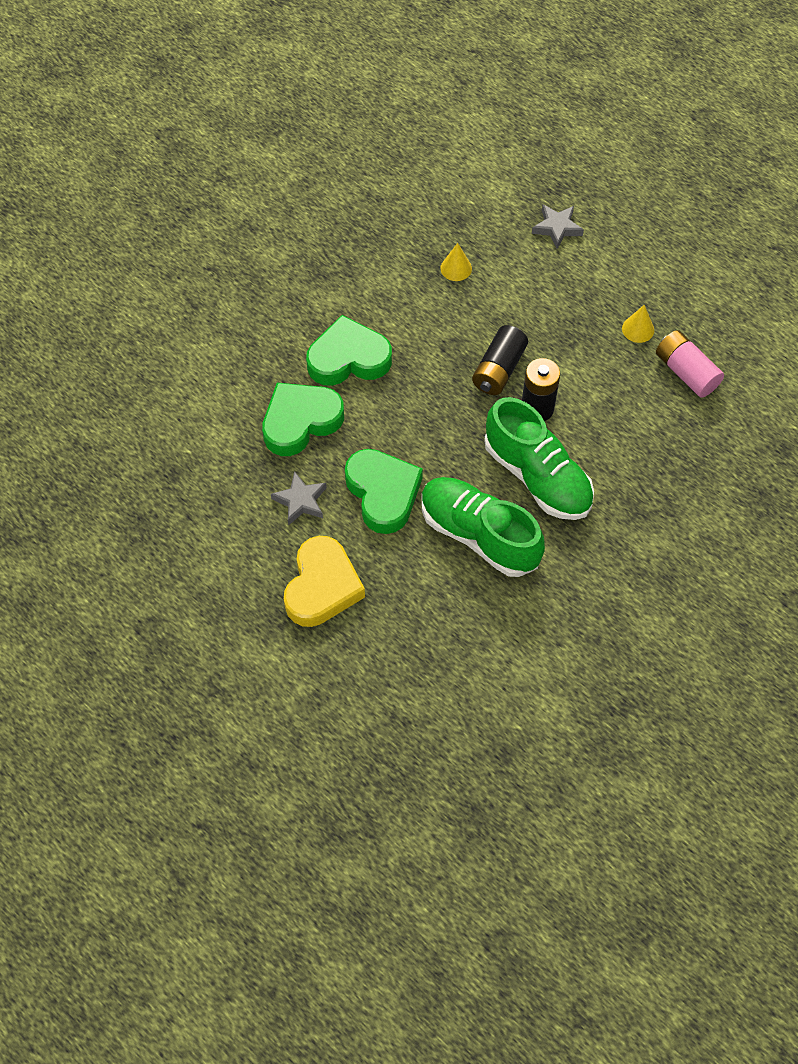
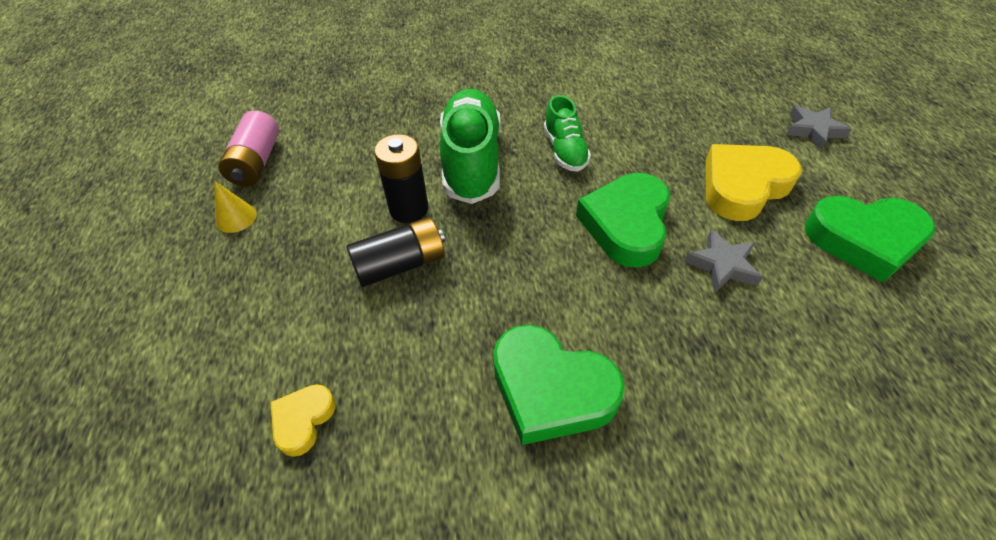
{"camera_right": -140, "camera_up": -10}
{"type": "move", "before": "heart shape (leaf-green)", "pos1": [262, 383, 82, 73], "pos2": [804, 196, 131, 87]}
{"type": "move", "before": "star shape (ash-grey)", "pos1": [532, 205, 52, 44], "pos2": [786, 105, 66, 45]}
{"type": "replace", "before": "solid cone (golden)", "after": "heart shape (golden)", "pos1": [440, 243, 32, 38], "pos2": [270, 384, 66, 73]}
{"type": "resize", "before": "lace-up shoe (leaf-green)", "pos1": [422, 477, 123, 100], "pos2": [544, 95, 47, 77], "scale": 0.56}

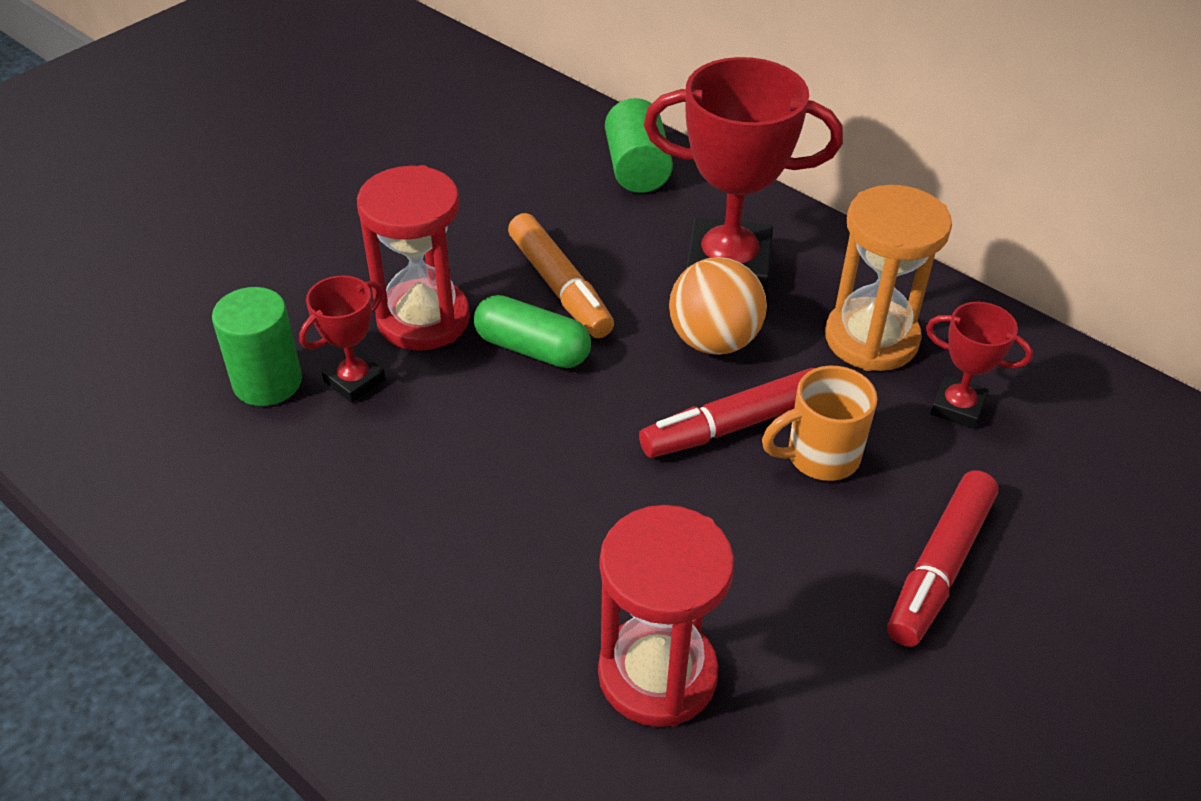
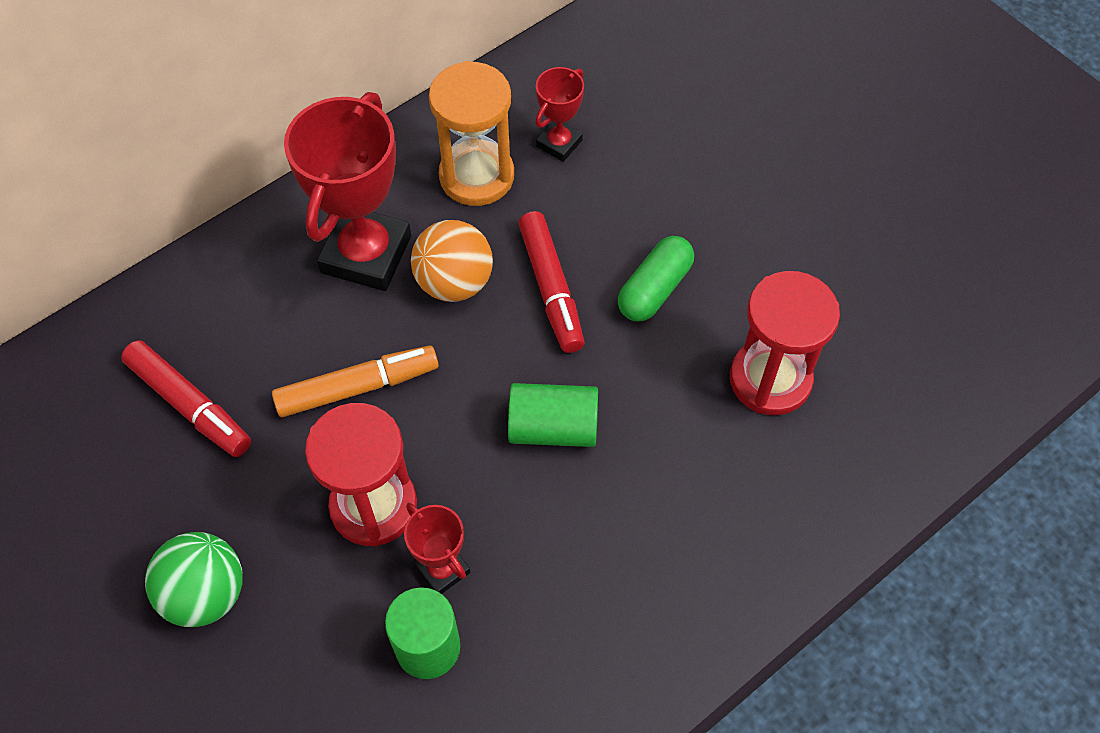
{"camera_right": -80, "camera_up": 15}
{"type": "delete", "before": "coffee mug (orange-coloured)", "pos1": [762, 366, 116, 115]}
{"type": "insert", "after": "play ball (leaf-green)", "pos2": [145, 532, 98, 95]}
{"type": "move", "before": "pill (leaf-green)", "pos1": [474, 295, 117, 73], "pos2": [618, 236, 76, 85]}
{"type": "move", "before": "solid cylinder (leaf-green)", "pos1": [605, 98, 68, 95], "pos2": [508, 383, 90, 64]}
{"type": "move", "before": "marker pen (red)", "pos1": [887, 470, 111, 177], "pos2": [121, 340, 130, 117]}

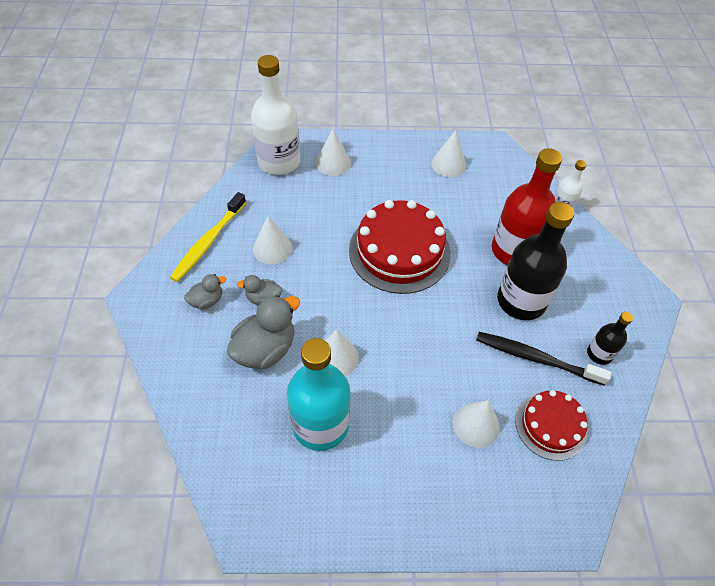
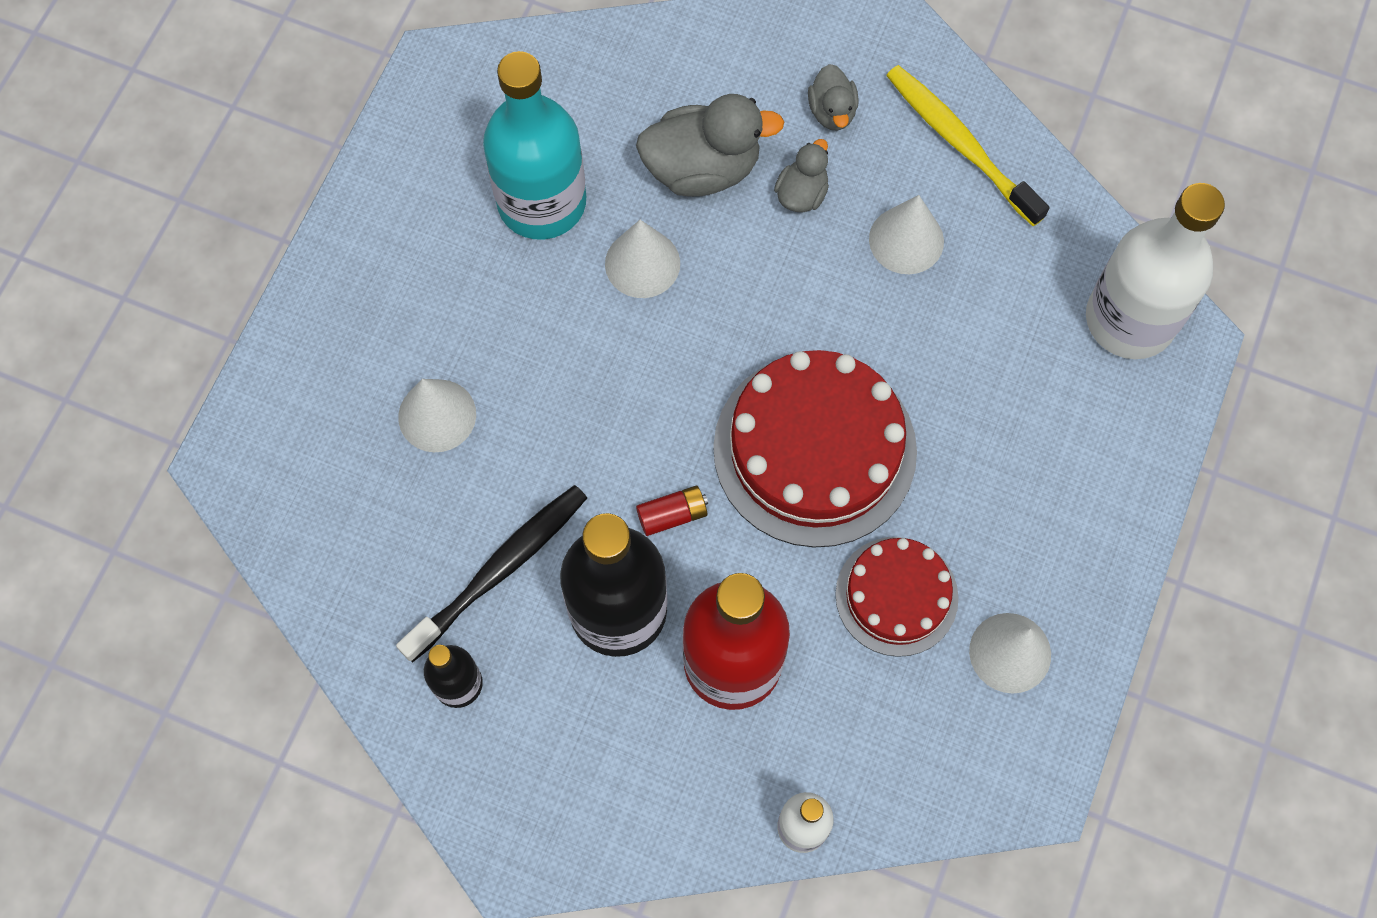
{"camera_right": 115, "camera_up": 15}
{"type": "delete", "before": "solid cone (snow-white)", "pos1": [316, 129, 35, 47]}
{"type": "insert", "after": "AA battery (red)", "pos2": [636, 486, 72, 50]}
{"type": "move", "before": "cake (red)", "pos1": [516, 390, 72, 71], "pos2": [835, 537, 124, 120]}
{"type": "rotate", "before": "duck (ash-grey)", "pos1": [227, 295, 73, 74], "pos2": [636, 94, 148, 103], "turn": -75}

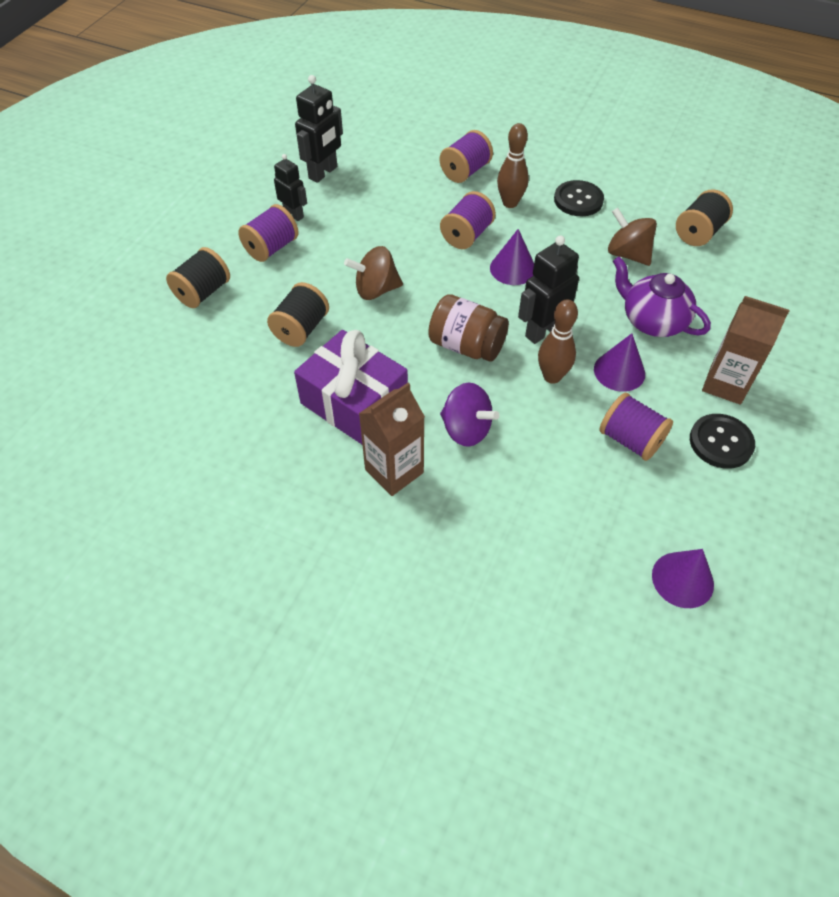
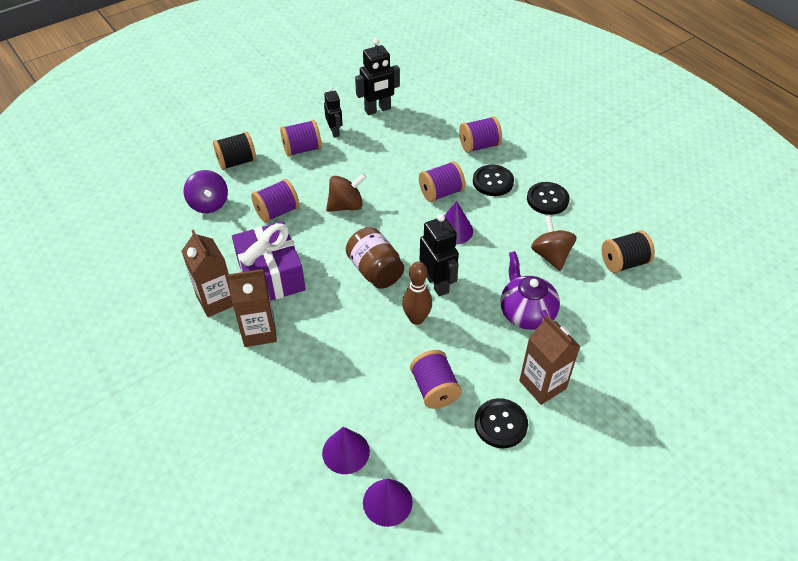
{"camera_right": 30, "camera_up": -5}
{"type": "insert", "after": "carton (dark brown)", "pos2": [182, 229, 51, 88]}
{"type": "move", "before": "toy top (violet)", "pos1": [440, 383, 59, 64], "pos2": [184, 170, 44, 43]}
{"type": "move", "before": "solid cone (violet)", "pos1": [594, 333, 51, 59], "pos2": [322, 427, 48, 47]}
{"type": "replace", "before": "tenpin (dark brown)", "after": "sewing button (ebony)", "pos1": [497, 123, 32, 85], "pos2": [473, 165, 41, 31]}
{"type": "recolor", "before": "bobbin (ebony)", "after": "bobbin (violet)", "pos1": [267, 282, 62, 65], "pos2": [251, 179, 48, 44]}
{"type": "rotate", "before": "toy top (dark brown)", "pos1": [344, 246, 59, 54], "pos2": [326, 173, 40, 39], "turn": 135}
{"type": "rotate", "before": "robot figure (ebony)", "pos1": [518, 236, 61, 108], "pos2": [419, 214, 40, 82], "turn": 75}

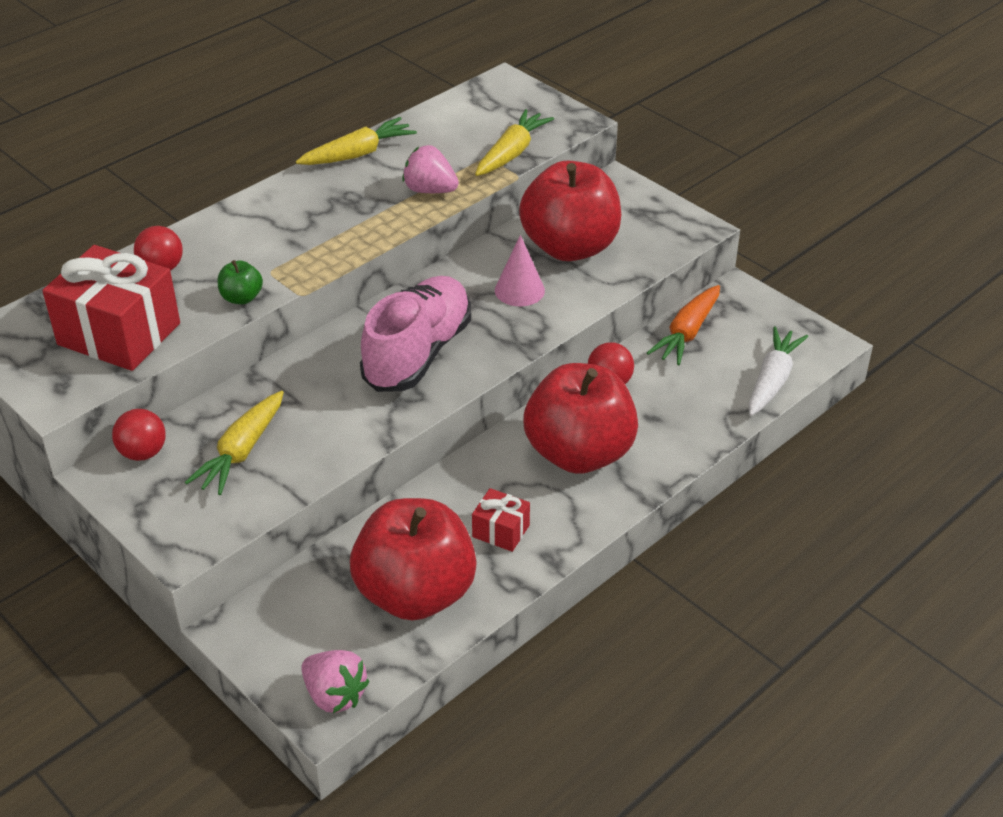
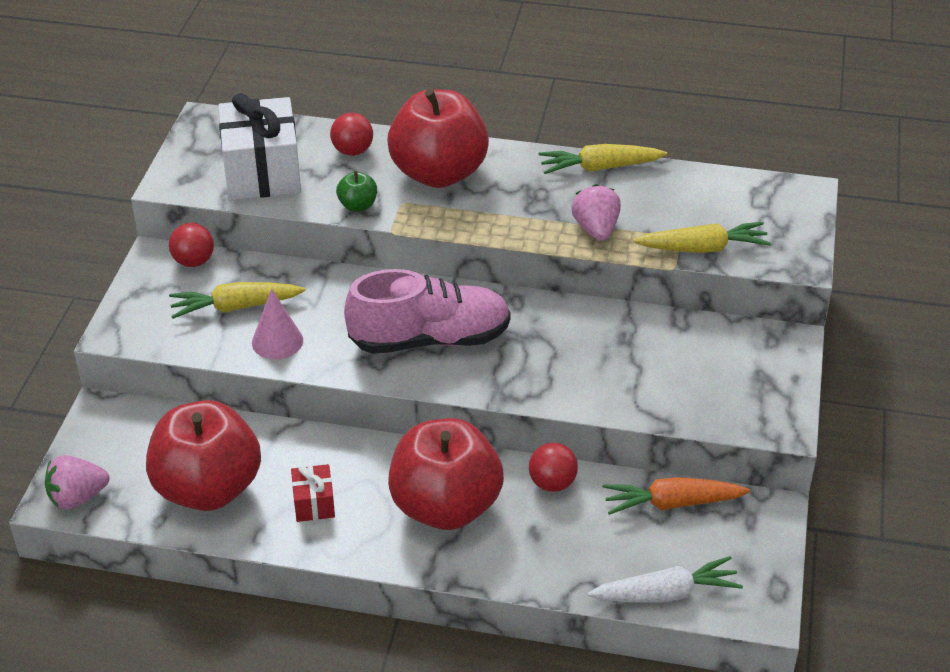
{"camera_right": 55, "camera_up": 0}
{"type": "move", "before": "solid cone (rose-pink)", "pos1": [495, 235, 50, 71], "pos2": [252, 289, 51, 70]}
{"type": "move", "before": "apple fruit (red)", "pos1": [519, 161, 102, 100], "pos2": [387, 89, 102, 99]}
{"type": "recolor", "before": "gift (red)", "after": "gift (snow-white)", "pos1": [42, 245, 138, 126], "pos2": [218, 93, 83, 107]}
{"type": "rotate", "before": "root vegetable (golden)", "pos1": [296, 117, 121, 48], "pos2": [539, 144, 128, 30], "turn": 150}
{"type": "rotate", "before": "strawberry (rose-pink)", "pos1": [301, 650, 68, 63], "pos2": [45, 455, 64, 54], "turn": 60}

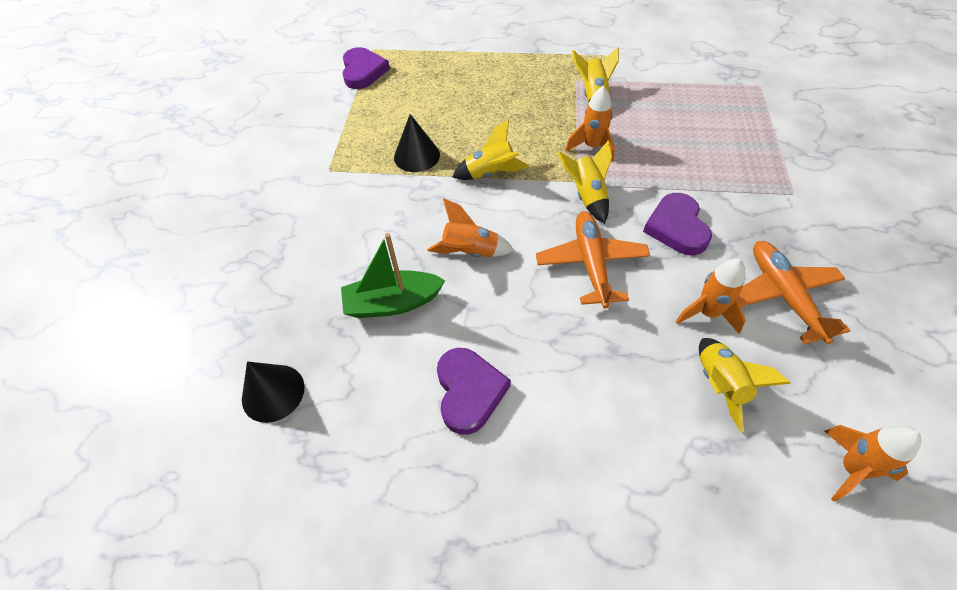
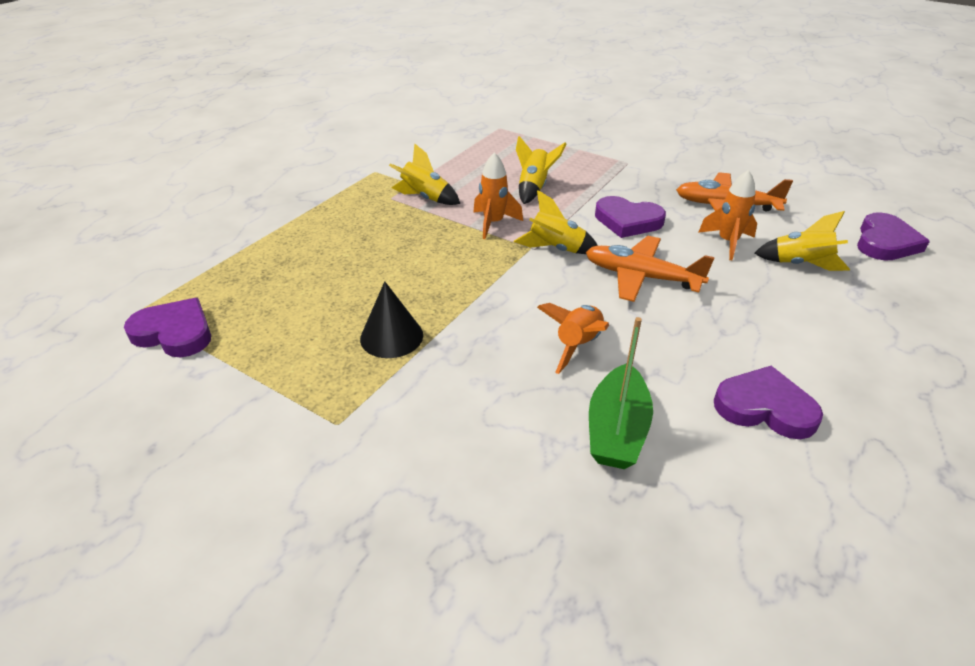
{"camera_right": -65, "camera_up": -15}
{"type": "delete", "before": "solid cone (ebony)", "pos1": [242, 361, 63, 62]}
{"type": "move", "before": "rocket (golden)", "pos1": [452, 119, 77, 61], "pos2": [516, 136, 50, 68]}
{"type": "replace", "before": "rocket (orange-coloured)", "after": "heart shape (violet)", "pos1": [824, 425, 98, 77], "pos2": [857, 212, 73, 49]}

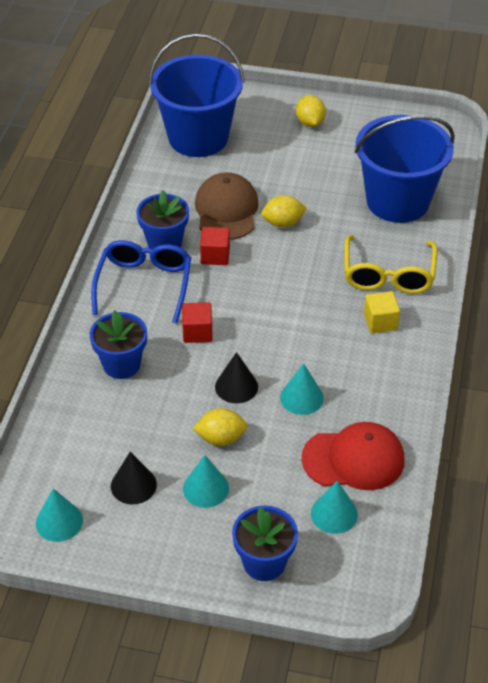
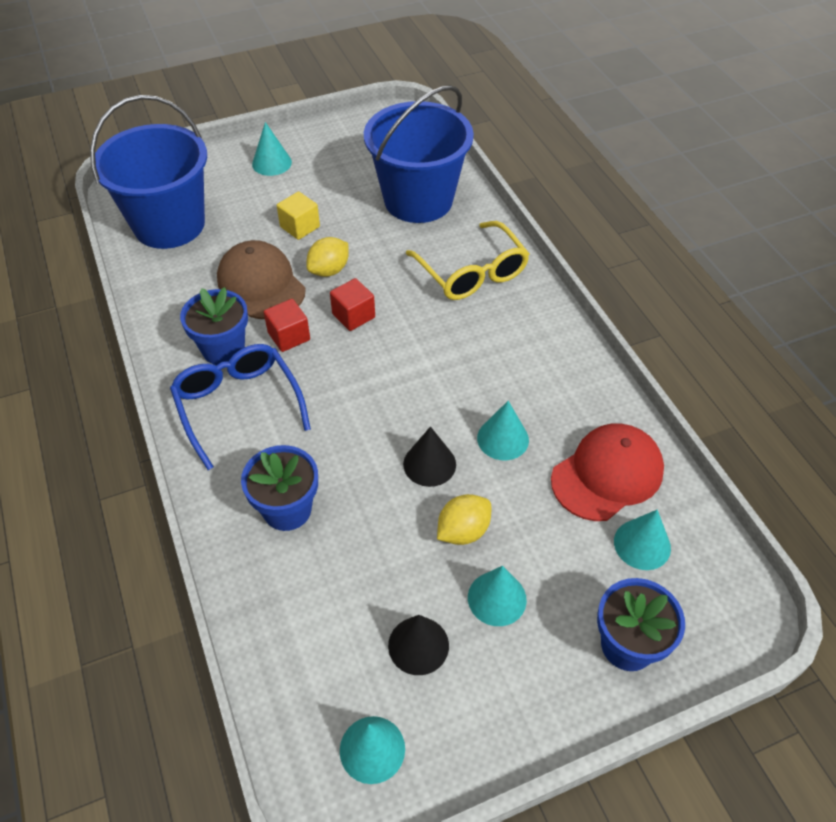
{"camera_right": -35, "camera_up": 5}
{"type": "move", "before": "block (red)", "pos1": [182, 302, 31, 41], "pos2": [330, 278, 45, 53]}
{"type": "move", "before": "block (golden)", "pos1": [364, 291, 36, 42], "pos2": [277, 191, 43, 49]}
{"type": "replace", "before": "citrus fruit (golden)", "after": "solid cone (aqua)", "pos1": [296, 95, 30, 32], "pos2": [252, 122, 40, 54]}

